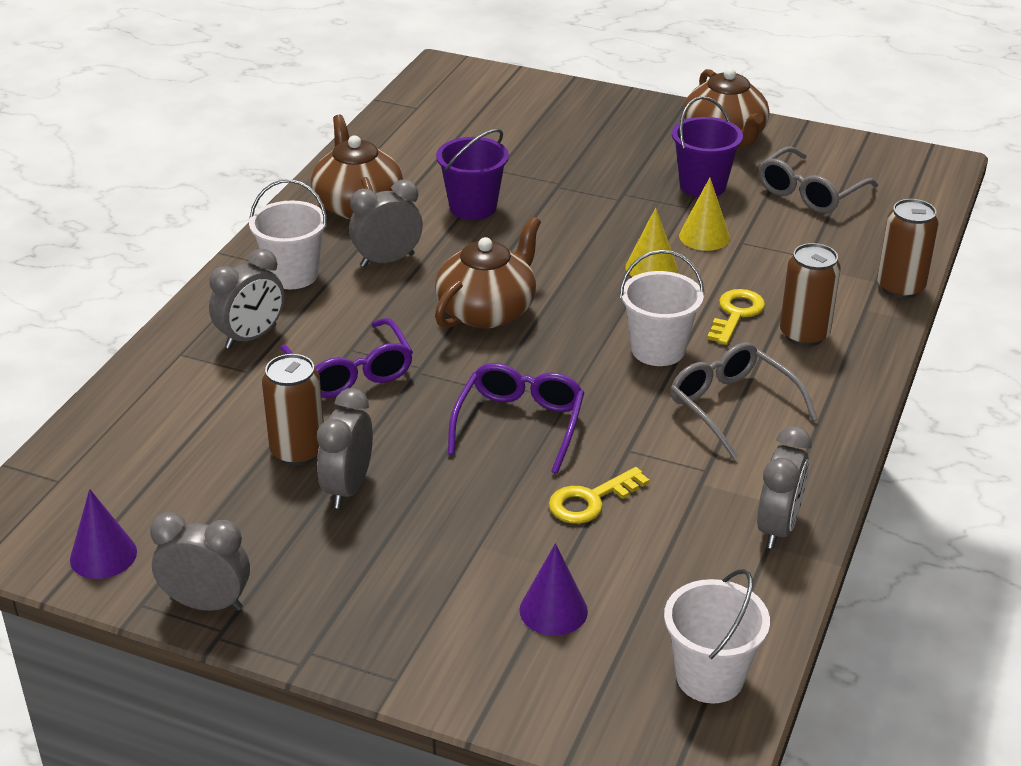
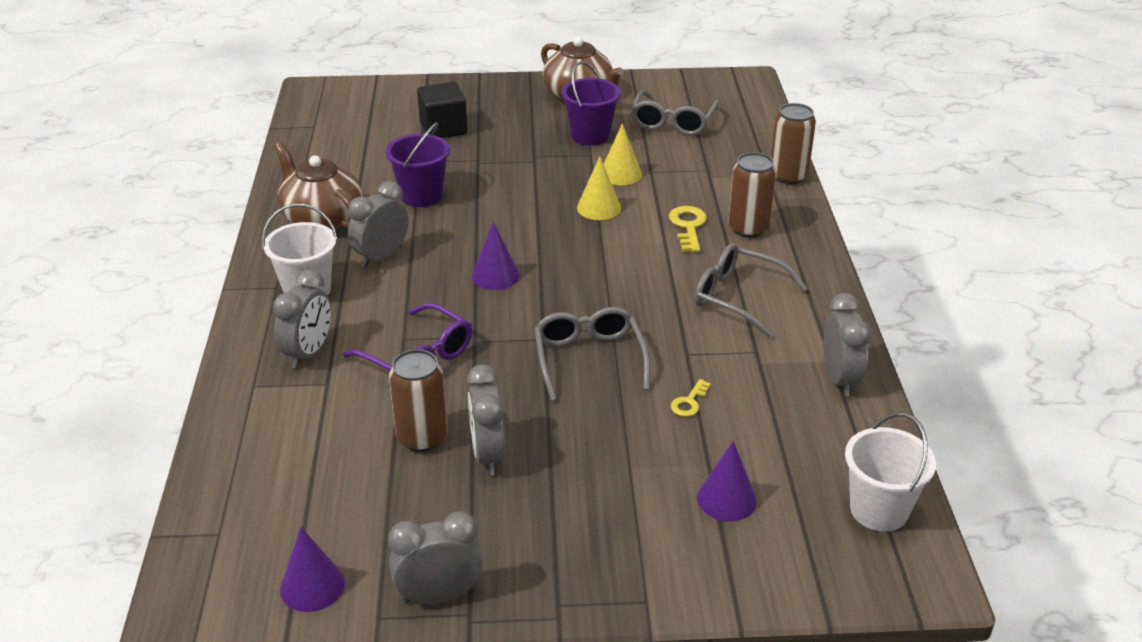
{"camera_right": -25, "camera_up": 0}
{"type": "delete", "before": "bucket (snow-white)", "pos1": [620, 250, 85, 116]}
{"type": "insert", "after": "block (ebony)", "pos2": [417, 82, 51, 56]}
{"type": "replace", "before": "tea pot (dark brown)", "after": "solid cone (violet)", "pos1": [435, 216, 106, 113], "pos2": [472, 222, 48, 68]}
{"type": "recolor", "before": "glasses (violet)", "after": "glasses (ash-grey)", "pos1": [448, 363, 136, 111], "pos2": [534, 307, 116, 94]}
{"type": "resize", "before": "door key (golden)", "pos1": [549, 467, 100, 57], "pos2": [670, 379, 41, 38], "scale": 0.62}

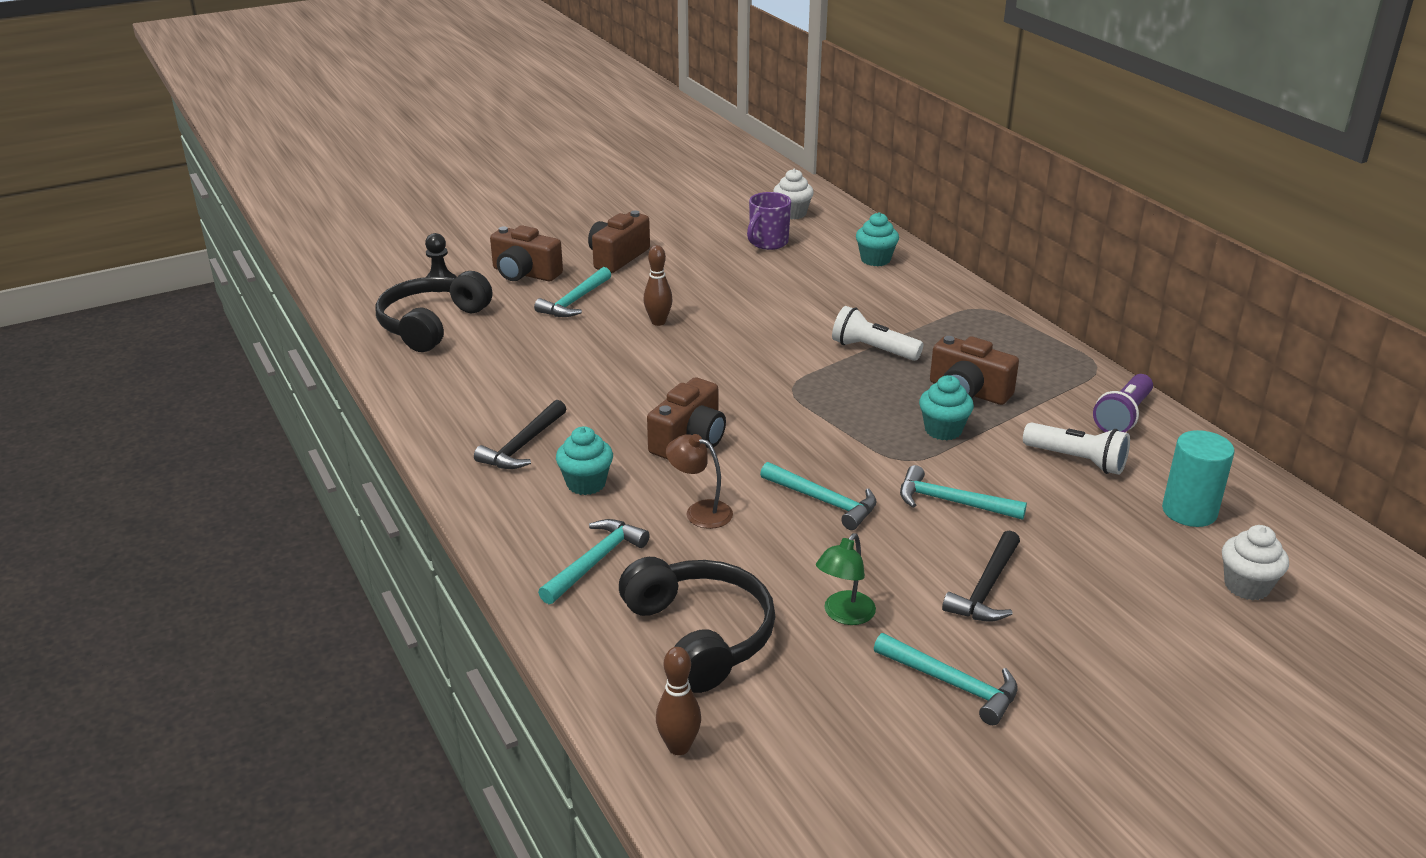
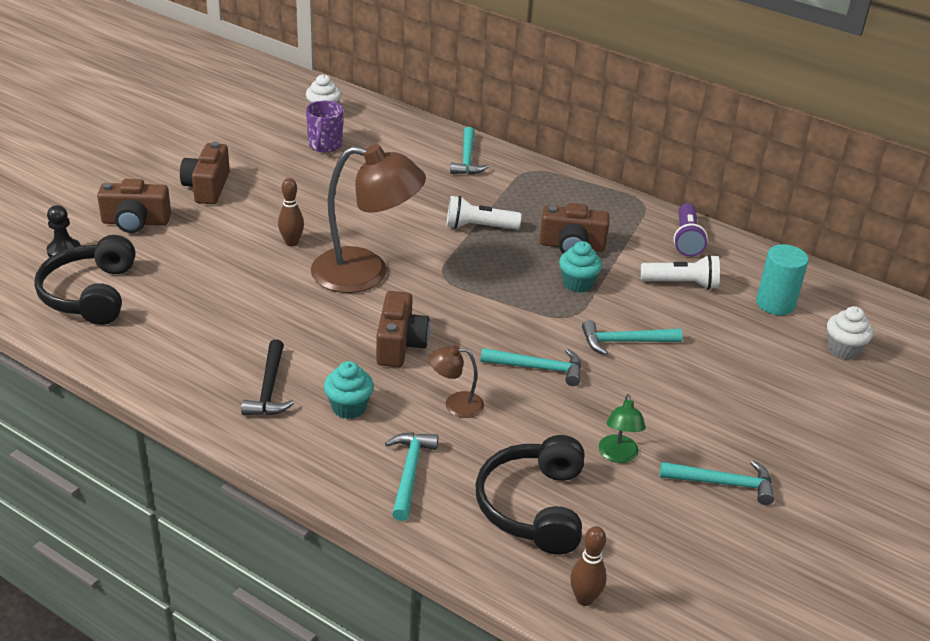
{"camera_right": -30, "camera_up": 5}
{"type": "delete", "before": "cupcake (aqua)", "pos1": [856, 212, 43, 54]}
{"type": "delete", "before": "hammer (ebony)", "pos1": [942, 530, 78, 92]}
{"type": "insert", "after": "reading lamp (dark brown)", "pos2": [311, 144, 115, 149]}
{"type": "move", "before": "hammer (aqua)", "pos1": [534, 267, 77, 50], "pos2": [450, 127, 39, 48]}
{"type": "rotate", "before": "headphones (ebony)", "pos1": [619, 557, 157, 136], "pos2": [475, 435, 109, 120], "turn": -120}

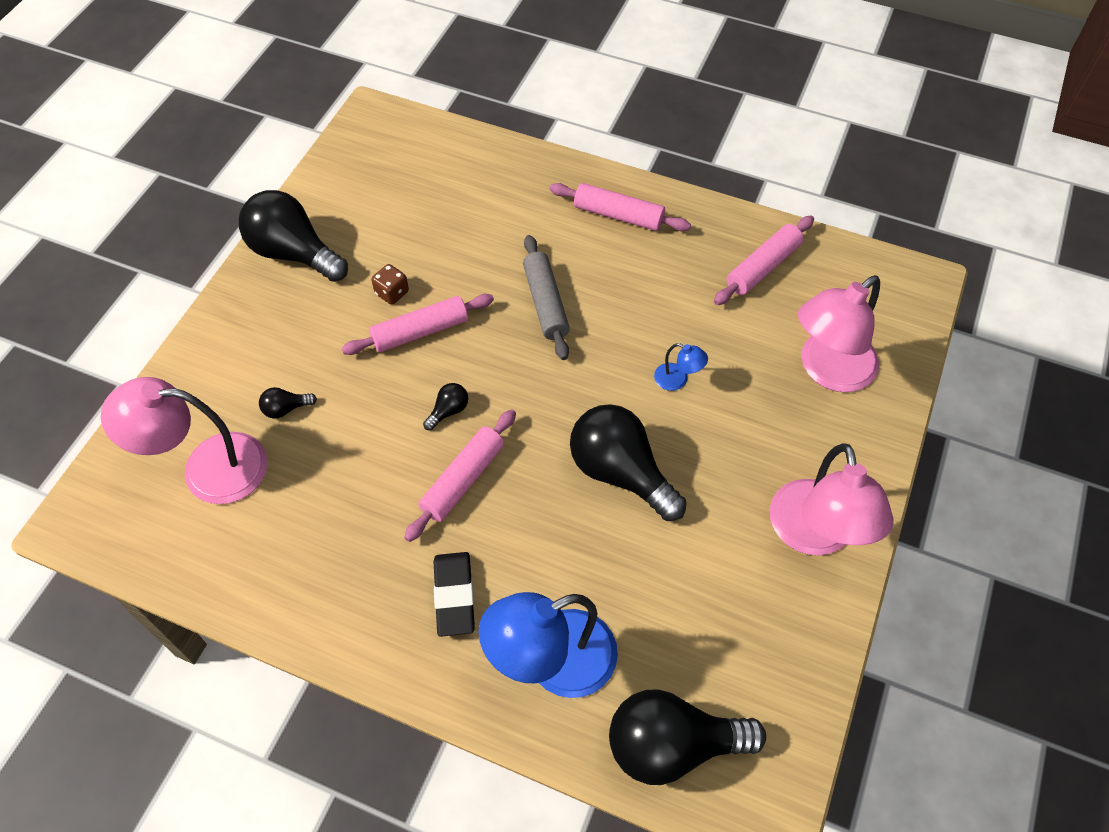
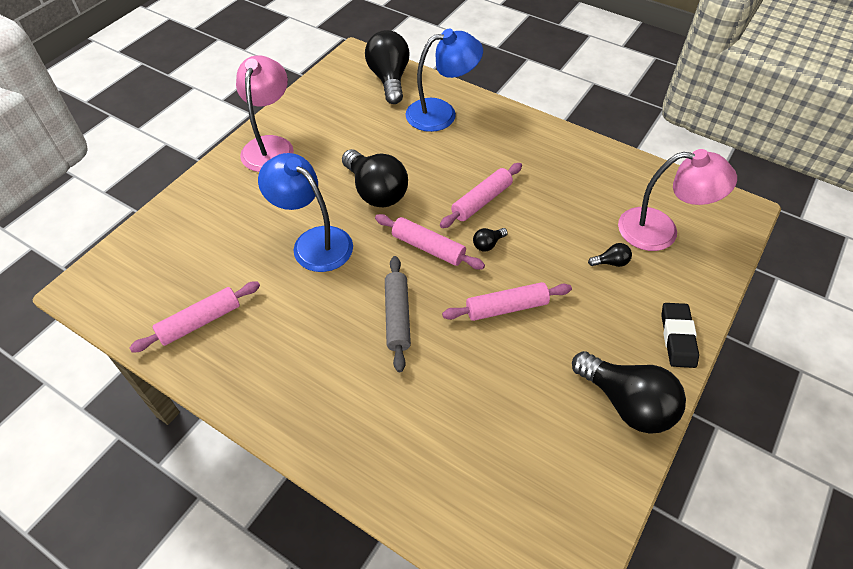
{"camera_right": -170, "camera_up": -5}
{"type": "delete", "before": "die (dark brown)", "pos1": [371, 264, 38, 41]}
{"type": "delete", "before": "reading lamp (rose-pink)", "pos1": [798, 275, 82, 117]}
{"type": "move", "before": "gum eraser (ebony)", "pos1": [434, 552, 41, 85], "pos2": [661, 303, 38, 65]}
{"type": "move", "before": "dough roller (rose-pink)", "pos1": [550, 183, 141, 48], "pos2": [375, 214, 110, 56]}
{"type": "rotate", "before": "light bulb (ebony)", "pos1": [609, 689, 157, 96], "pos2": [365, 30, 45, 74], "turn": -105}
{"type": "resize", "before": "reading lamp (blue)", "pos1": [654, 343, 54, 48], "pos2": [258, 153, 95, 119], "scale": 2.32}

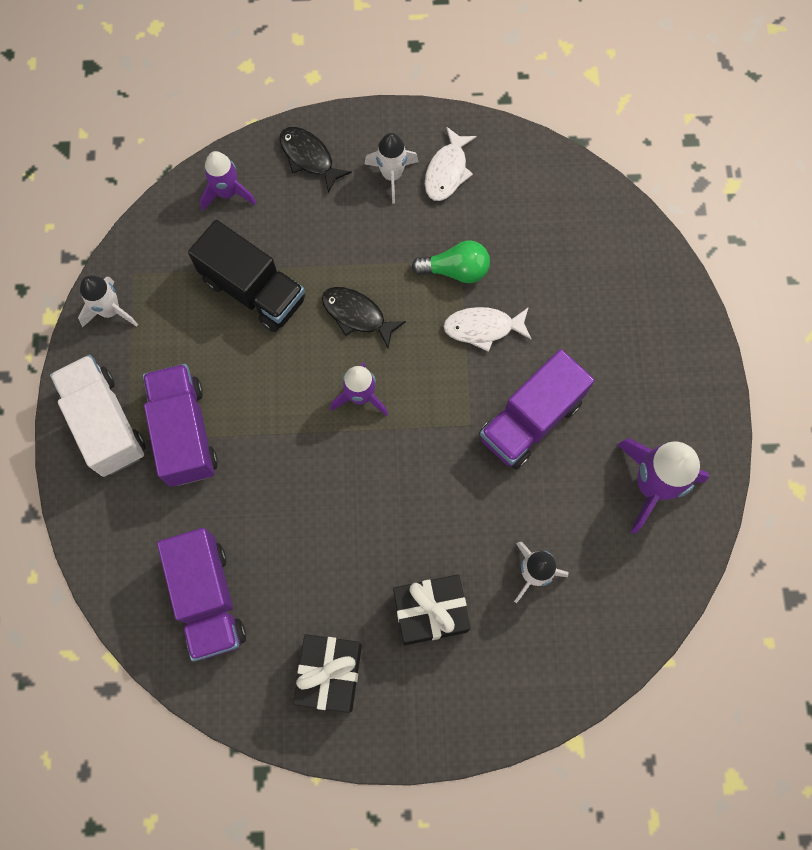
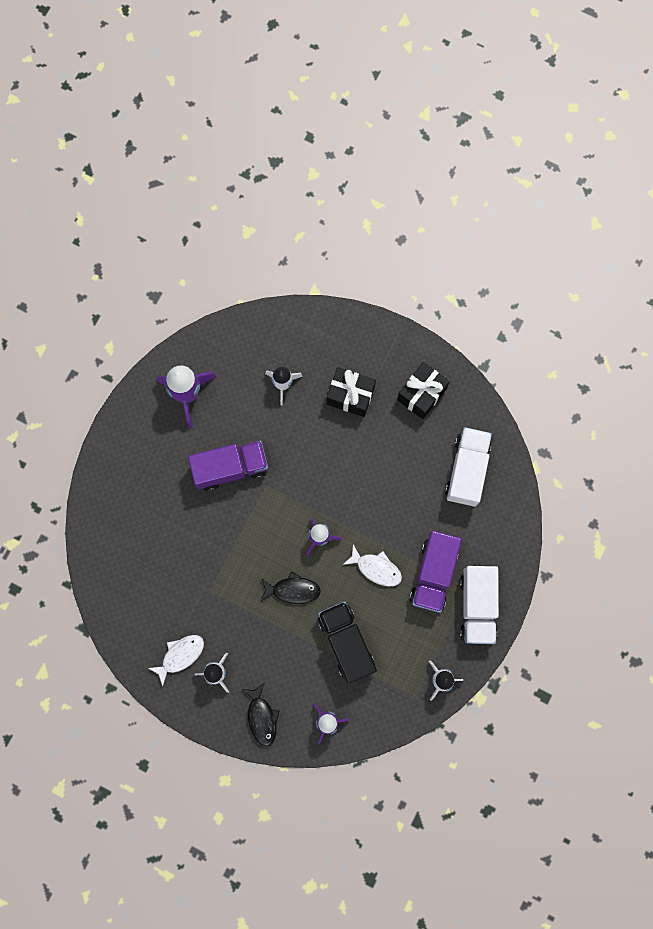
{"camera_right": -150, "camera_up": 5}
{"type": "delete", "before": "light bulb (leaf-green)", "pos1": [412, 240, 78, 43]}
{"type": "move", "before": "toy fish (snow-white)", "pos1": [443, 307, 88, 45], "pos2": [343, 544, 59, 42]}
{"type": "recolor", "before": "lorry (violet)", "after": "lorry (snow-white)", "pos1": [157, 528, 89, 133], "pos2": [445, 427, 47, 80]}
{"type": "rotate", "before": "toy fish (ebony)", "pos1": [322, 287, 84, 61], "pos2": [260, 571, 61, 33], "turn": -60}

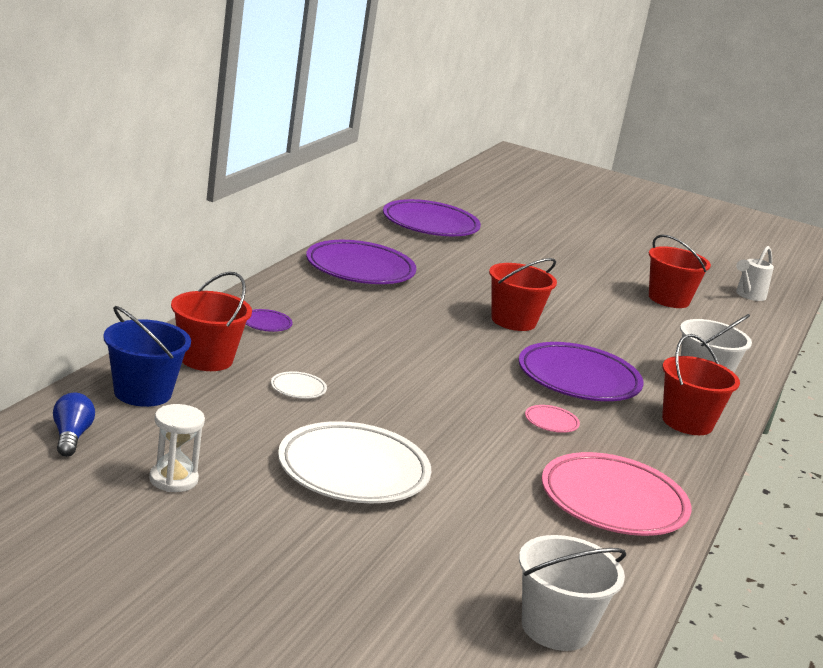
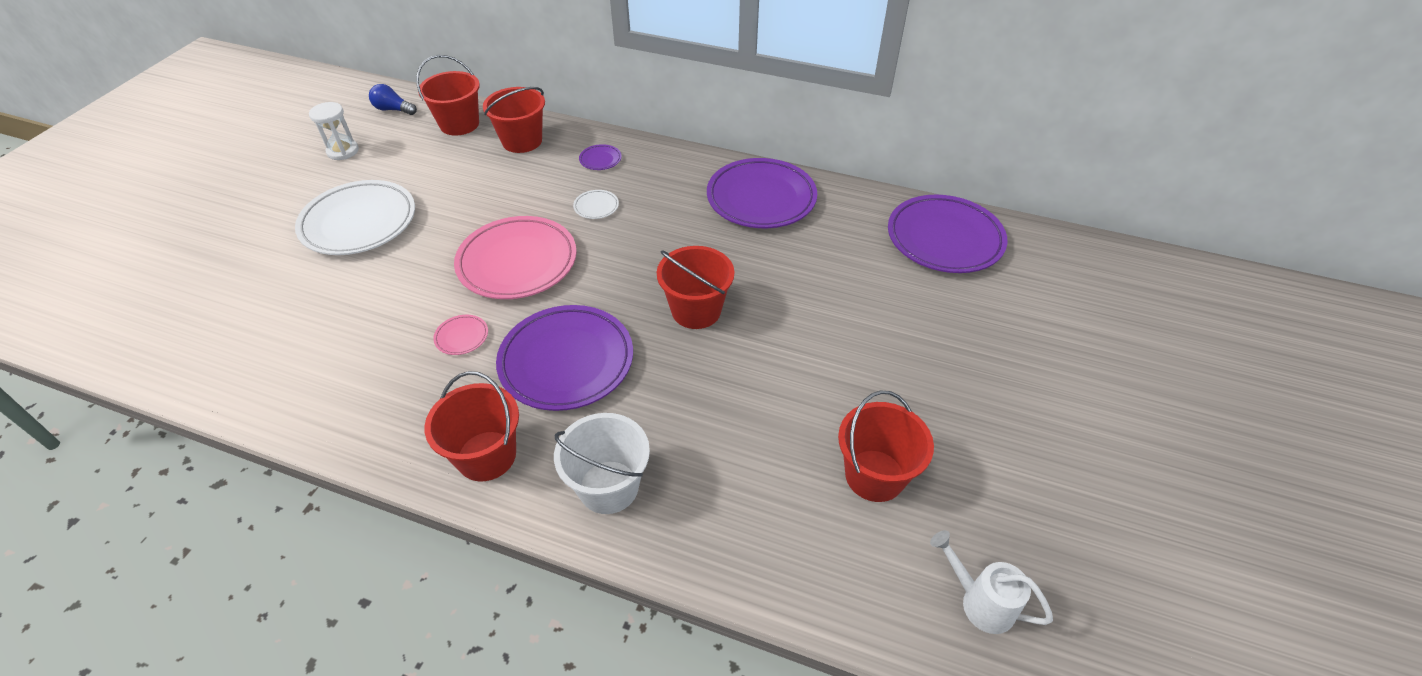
{"camera_right": 90, "camera_up": 25}
{"type": "delete", "before": "bucket (snow-white)", "pos1": [519, 535, 107, 116]}
{"type": "move", "before": "flat dish (snow-white)", "pos1": [271, 371, 56, 28], "pos2": [573, 190, 46, 29]}
{"type": "move", "before": "flat dish (rose-pink)", "pos1": [542, 452, 149, 84], "pos2": [454, 216, 123, 83]}
{"type": "recolor", "before": "bucket (blue)", "after": "bucket (red)", "pos1": [103, 306, 88, 101], "pos2": [416, 55, 64, 81]}
{"type": "rotate", "before": "light bulb (blue)", "pos1": [53, 393, 42, 64], "pos2": [369, 84, 48, 31], "turn": -150}

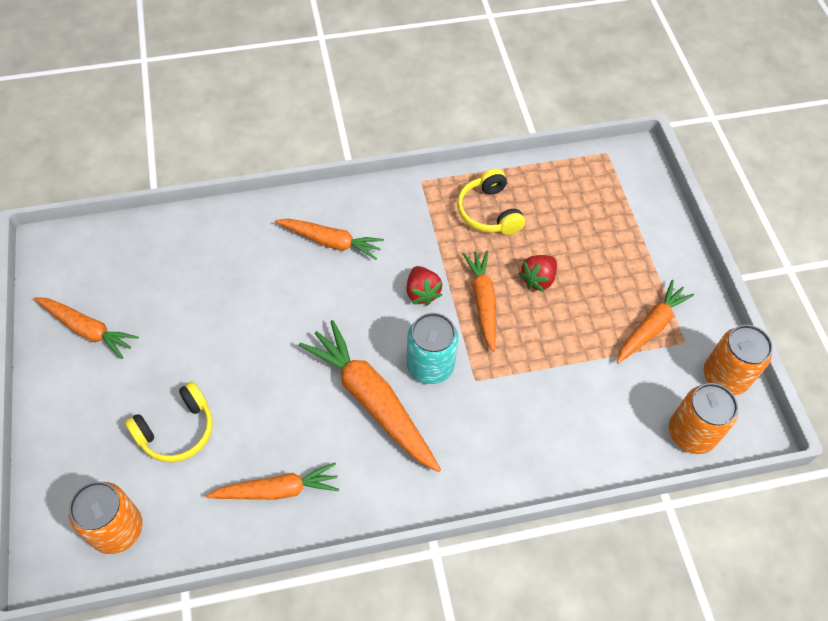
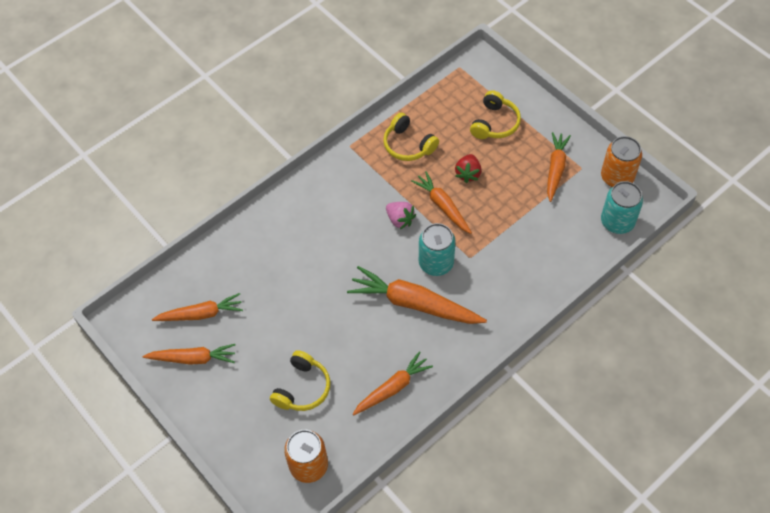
{"camera_right": -25, "camera_up": 0}
{"type": "insert", "after": "headphones (golden)", "pos2": [470, 90, 51, 49]}
{"type": "move", "before": "root vegetable (orange-coloured)", "pos1": [275, 219, 109, 41], "pos2": [152, 293, 91, 28]}
{"type": "recolor", "before": "strawberry (red)", "after": "strawberry (rose-pink)", "pos1": [406, 266, 36, 40], "pos2": [386, 202, 30, 27]}
{"type": "recolor", "before": "can (orange-coloured)", "after": "can (aqua)", "pos1": [669, 383, 69, 71], "pos2": [601, 181, 42, 53]}

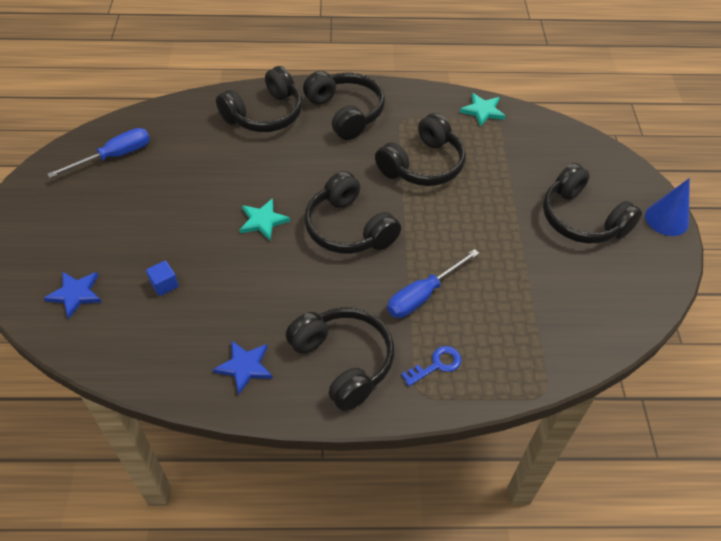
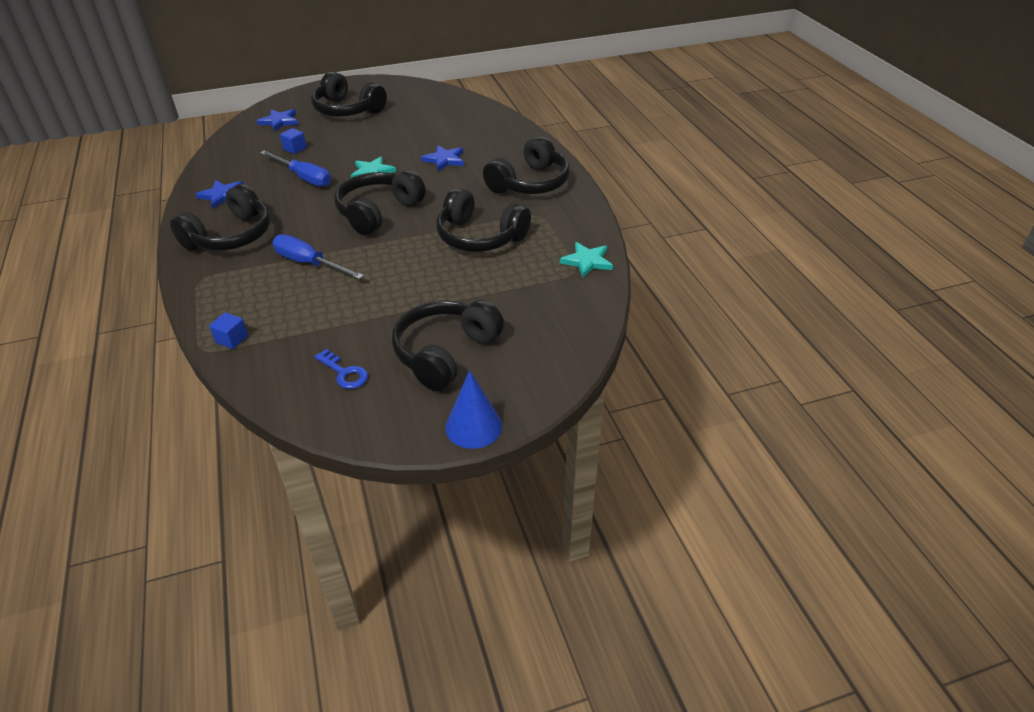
{"camera_right": 75, "camera_up": -10}
{"type": "insert", "after": "block (blue)", "pos2": [209, 312, 39, 37]}
{"type": "insert", "after": "star shape (blue)", "pos2": [421, 145, 43, 26]}
{"type": "move", "before": "flat screwdriver (blue)", "pos1": [47, 128, 103, 50], "pos2": [260, 150, 71, 37]}
{"type": "move", "before": "headphones (ebony)", "pos1": [216, 66, 86, 66], "pos2": [311, 72, 76, 44]}
{"type": "move", "before": "door key (blue)", "pos1": [401, 346, 60, 40], "pos2": [314, 349, 54, 40]}

